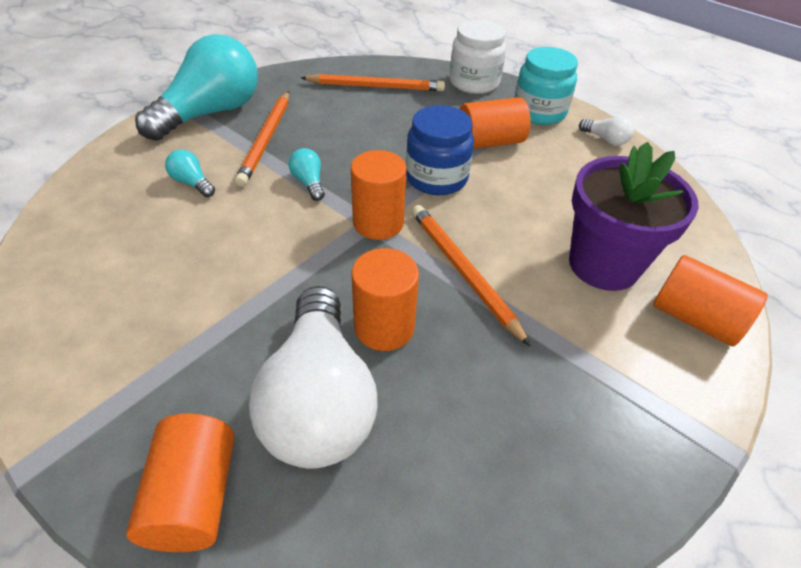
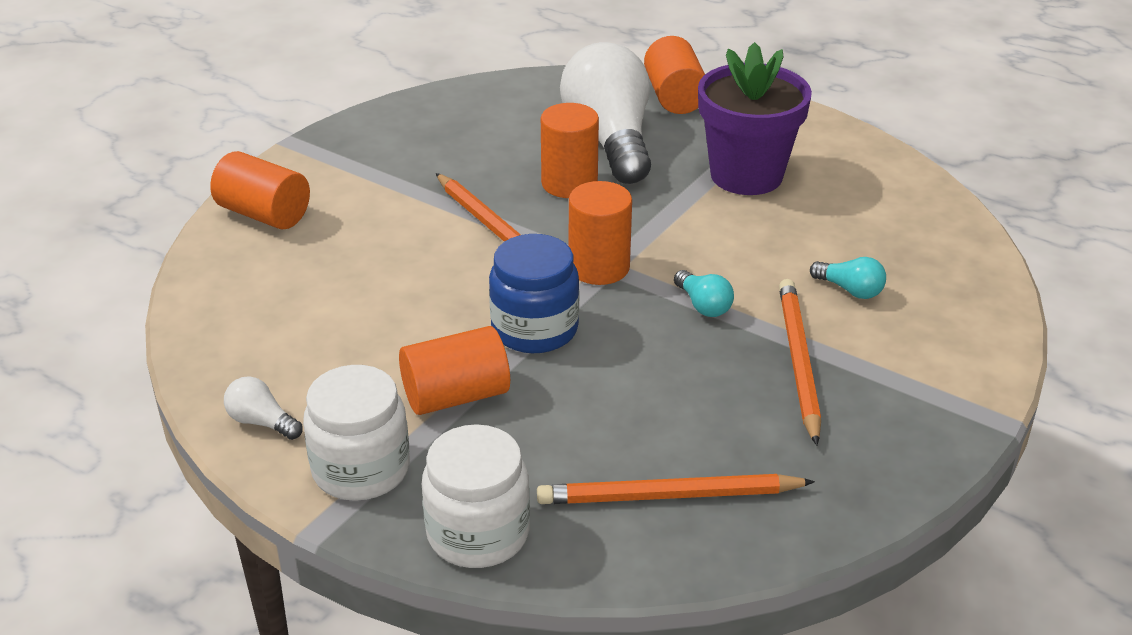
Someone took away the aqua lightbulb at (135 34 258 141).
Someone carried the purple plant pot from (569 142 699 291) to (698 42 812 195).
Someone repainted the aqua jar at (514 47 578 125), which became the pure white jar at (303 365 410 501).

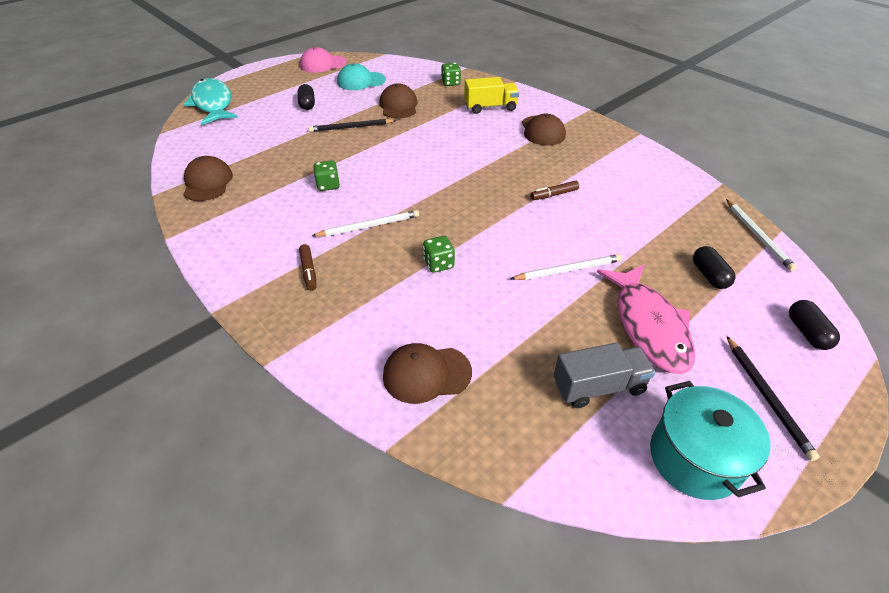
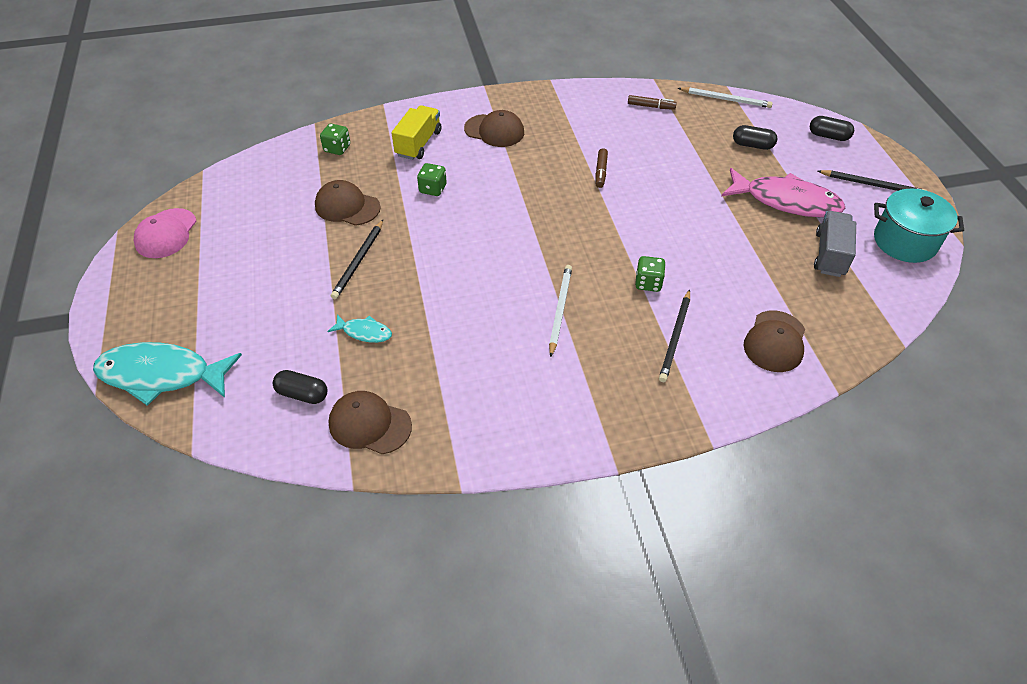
Someone took away the aqua peaked cap at (337 63 386 90).
Someone took away the pure white wooden pencil at (511 254 622 280).
Someone put down the aqua toy fish at (327 314 392 343).
Someone put down the jet-black wooden pencil at (659 289 690 382).
Someone carried the jet-black pill shape from (298 84 315 110) to (273 370 327 404).
Someone carried the russet felt pen from (299 244 317 291) to (628 95 677 110).
Someone carried the emerald dice from (313 160 340 191) to (417 163 447 196).

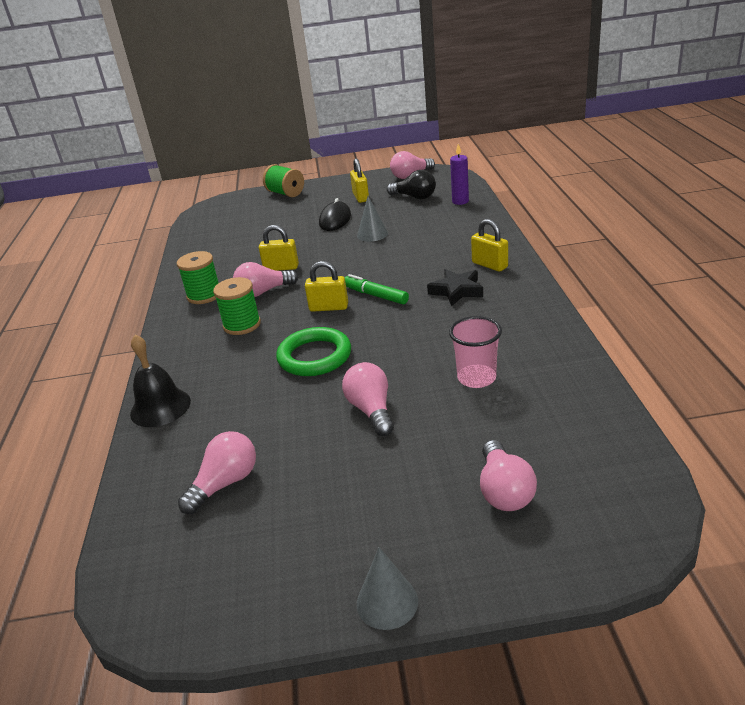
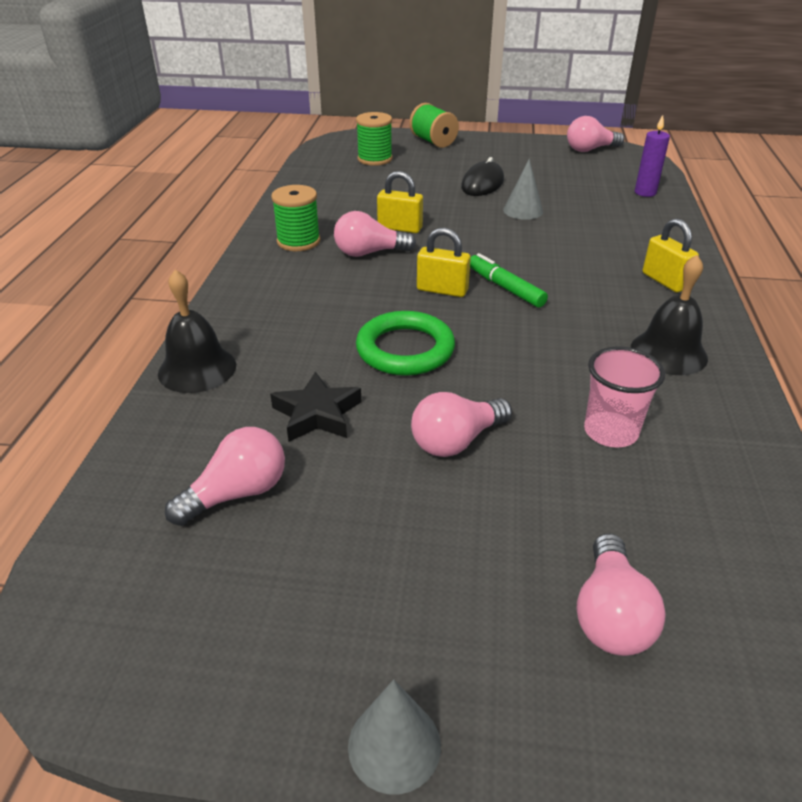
Someone took away the bright yellow small lock at (350 158 369 203).
Someone took away the jet-black lightbulb at (387 170 436 199).
Someone put down the jet-black hand bell at (631 255 708 375).
Someone carried the emerald bobbin from (213 277 261 335) to (356 112 393 166).
Someone carried the jet-black five-pointed star from (427 269 483 306) to (270 371 362 442).
Someone rotated the rosy lightbulb at (342 362 394 436) by 120 degrees counterclockwise.

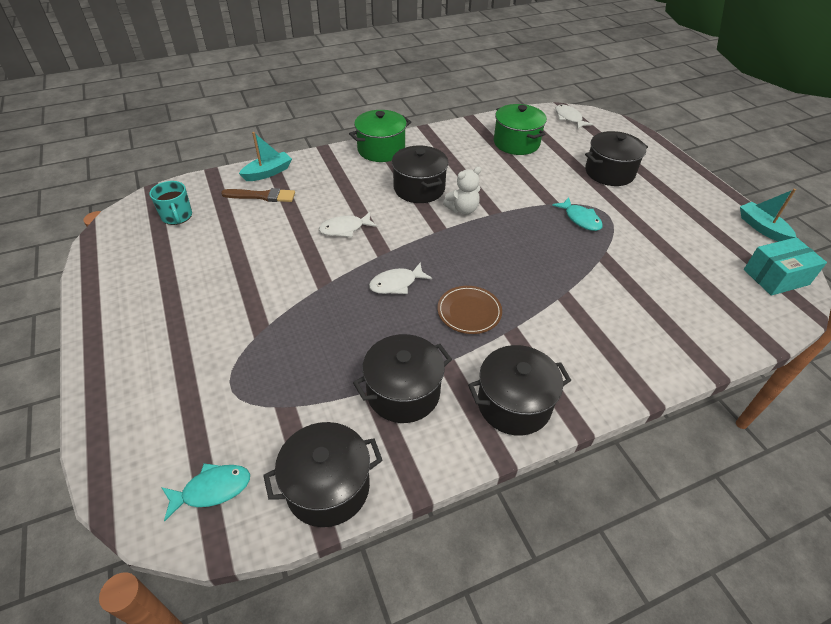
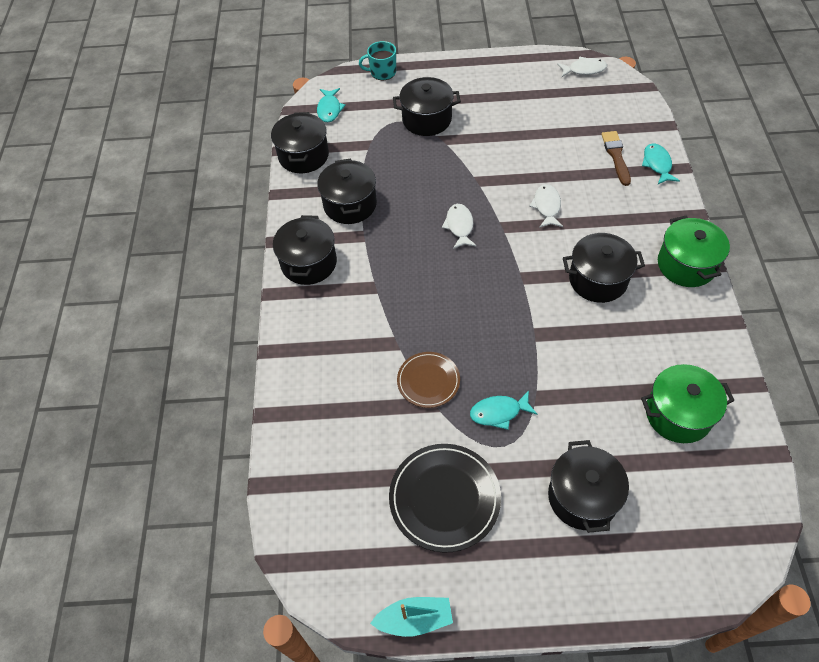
Someone took away the pure white teddy bear at (443 167 481 215).
Someone took away the aqua package at (744 237 827 296).
Someone put down the jet-black flat dish at (389 444 501 553).
Someone put down the jet-black cooking pot at (393 77 461 136).
Someone carried the aqua coffee mug from (149 181 192 225) to (359 41 396 80).
Someone carried the russet flat dish from (437 286 502 334) to (397 352 460 408).
Someone carried the pure white toy fish from (555 105 593 129) to (557 57 607 77).
Someone swapped the aqua boat at (239 132 292 181) for the aqua toy fish at (642 143 680 185).
Someone rotated the russet paint brush at (221 188 295 202) by 150 degrees clockwise.

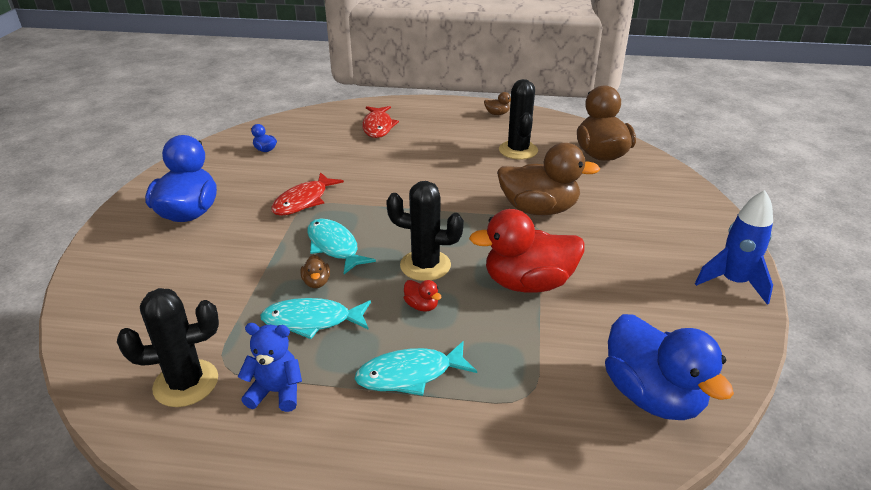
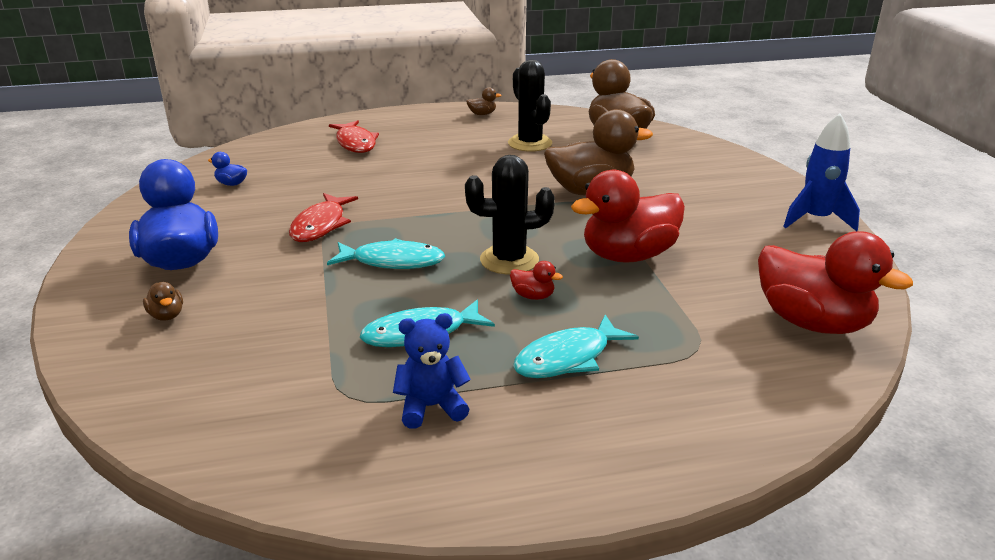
Someone took away the jet-black cactus at (117 288 219 407).
Someone carried the russet duck from (301 255 330 288) to (143 282 183 321).
Someone repainted the royal blue duck at (605 314 734 420), which became the scarlet duck at (758 231 913 334).
Someone rotated the aqua toy fish at (307 219 376 274) by 150 degrees clockwise.

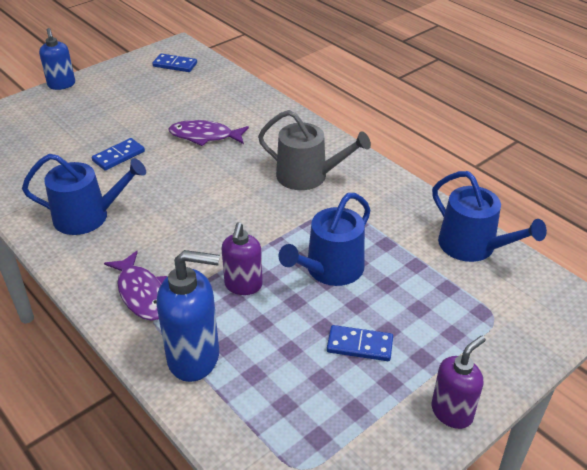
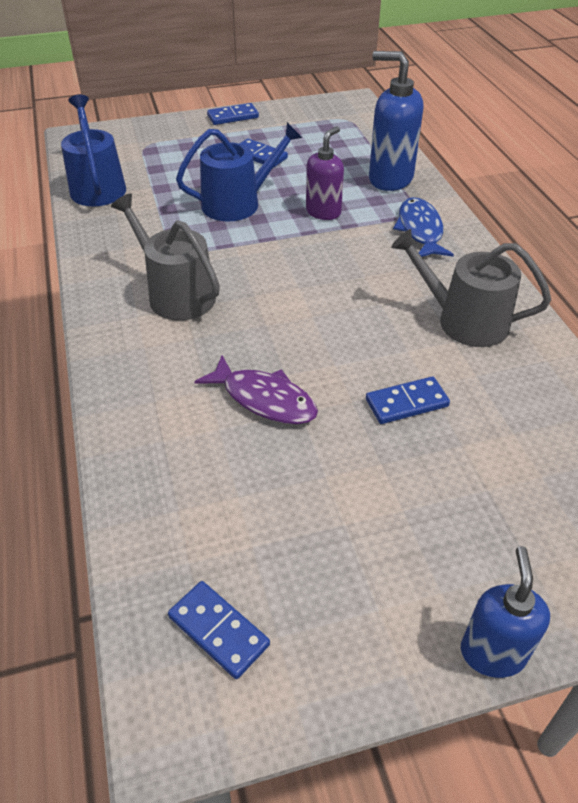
Someone swapped the purple soap dispenser at (432 336 486 429) for the royal blue domino piece at (207 103 259 125).
Someone repainted the royal blue watering can at (22 154 146 235), which became the ash-grey watering can at (391 229 551 347).
Someone repainted the purple toy fish at (104 251 167 321), which became the royal blue toy fish at (393 197 454 257).

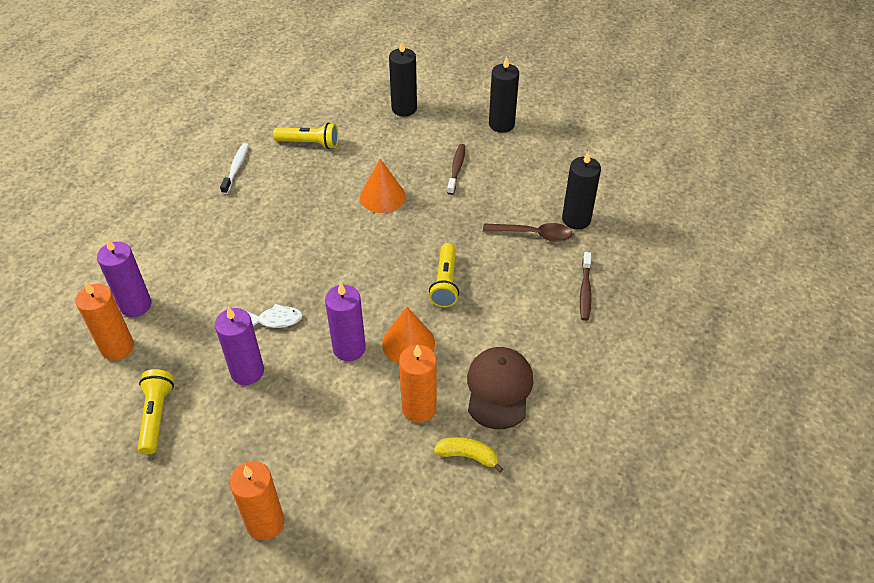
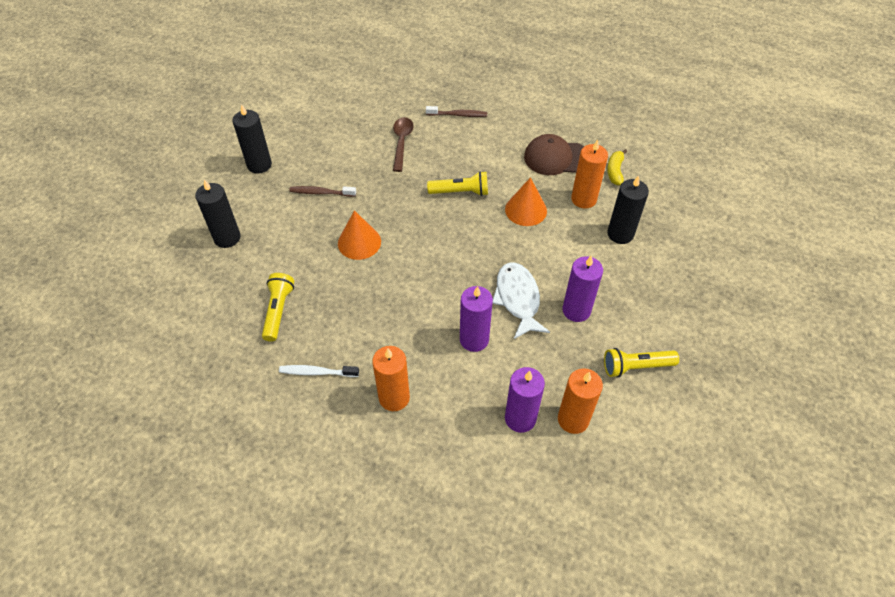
Someone carried the orange-coloured candle from (229 461 284 540) to (372 346 410 411).
Someone carried the purple candle from (325 282 366 361) to (460 286 493 352).
Someone carried the jet-black candle from (562 151 601 229) to (607 175 649 244).
Someone scaled the pure white toy fish at (247 304 303 328) by 1.79.

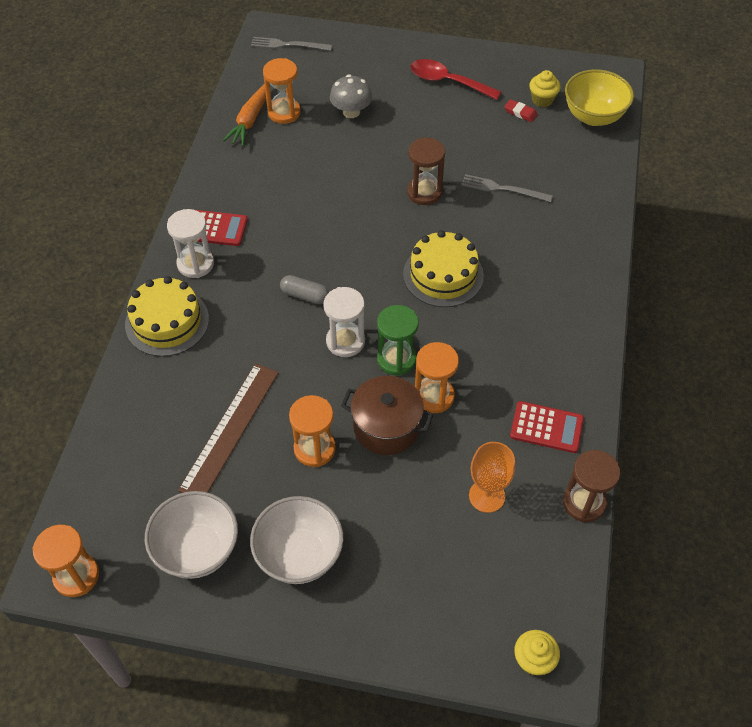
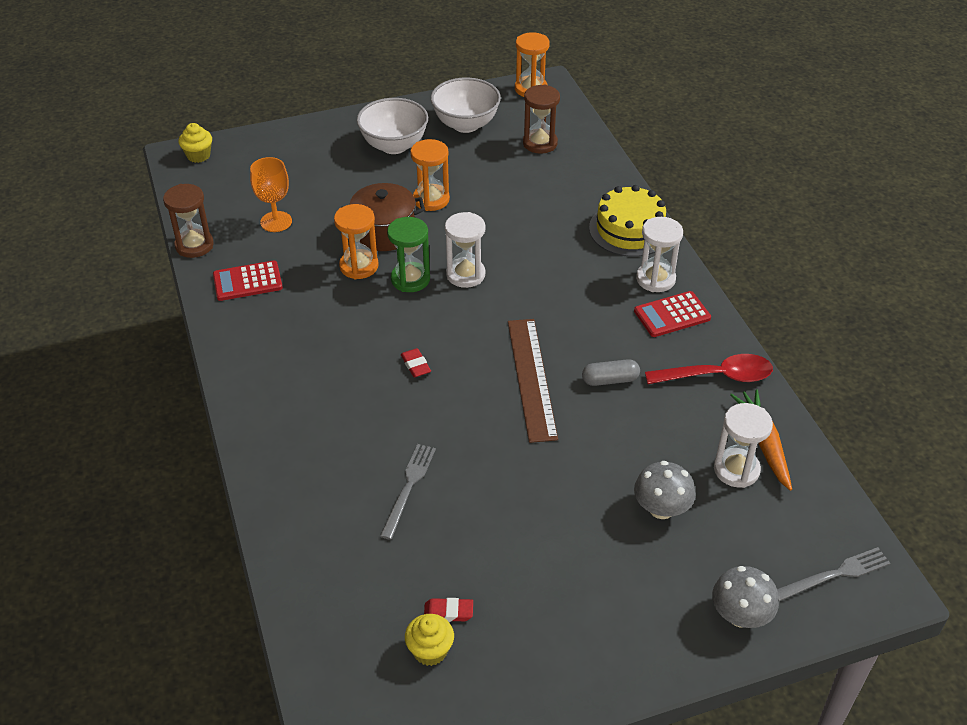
Someone took away the bright yellow serving bowl at (565 69 634 126).
Someone put down the ash-grey toadstool at (712 566 779 628).
Someone carried the russet measuring stick from (178 363 279 493) to (508 319 558 443).
Someone carried the ash-grey pill shape from (280 275 329 304) to (582 359 640 386).
Someone carried the russet sand timer from (407 138 445 205) to (523 85 560 154).
Someone carried the scarlet teaspoon from (410 59 501 100) to (645 354 773 384).
Someone swapped the bright yellow layer cake at (403 230 484 307) for the scarlet gum eraser at (401 348 431 377).
Someone repainted the orange-coloured sand timer at (263 58 301 124), which became the pure white sand timer at (714 403 773 488).
Someone rotated the ash-grey dinner fork at (461 174 553 202) by 60 degrees counterclockwise.

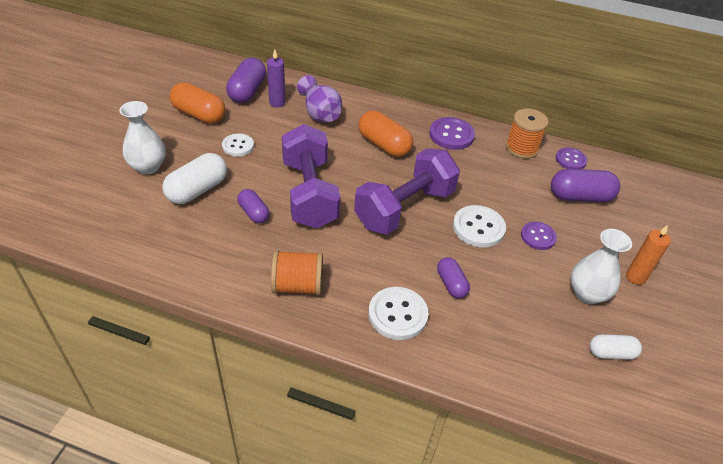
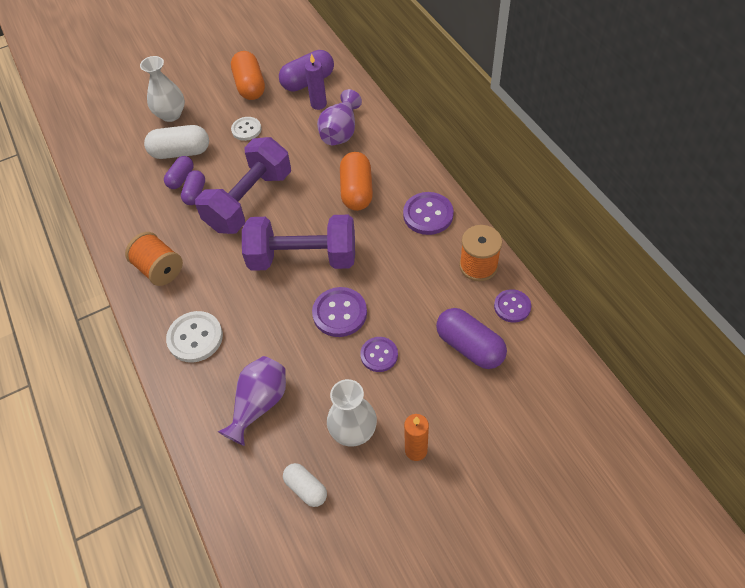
Someone put down the purple tall vase at (218 356 286 446).
Someone carried the purple pill shape from (437 257 470 298) to (164 156 194 189).
Someone repainted the pure white button at (453 205 506 248), which became the purple button at (312 287 367 337).

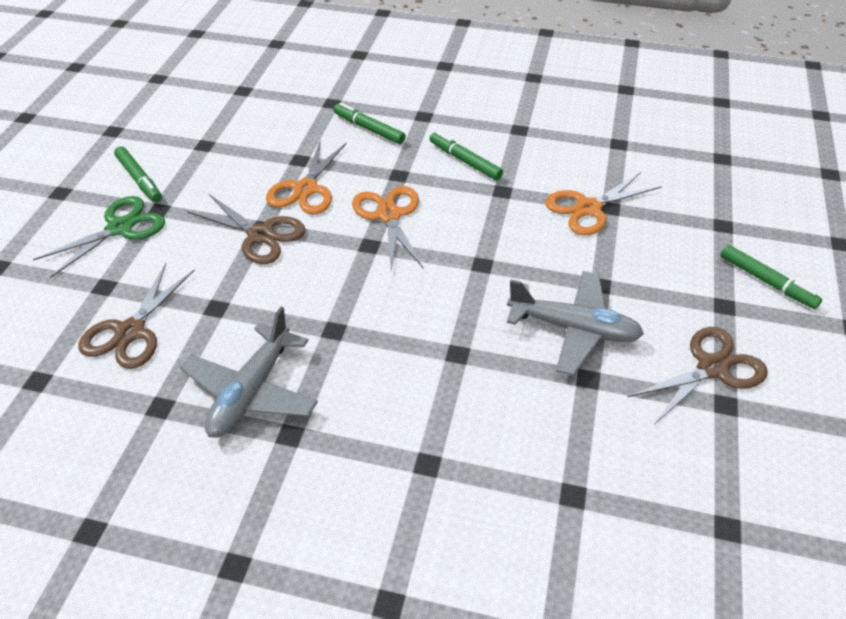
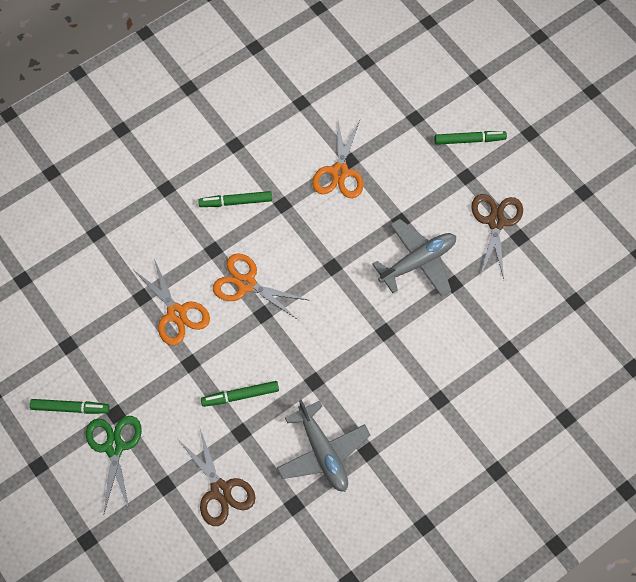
Someone took away the russet pair of scissors at (187 194 306 264).
Someone carried the emerald felt pen from (333 103 406 144) to (201 381 279 407).

